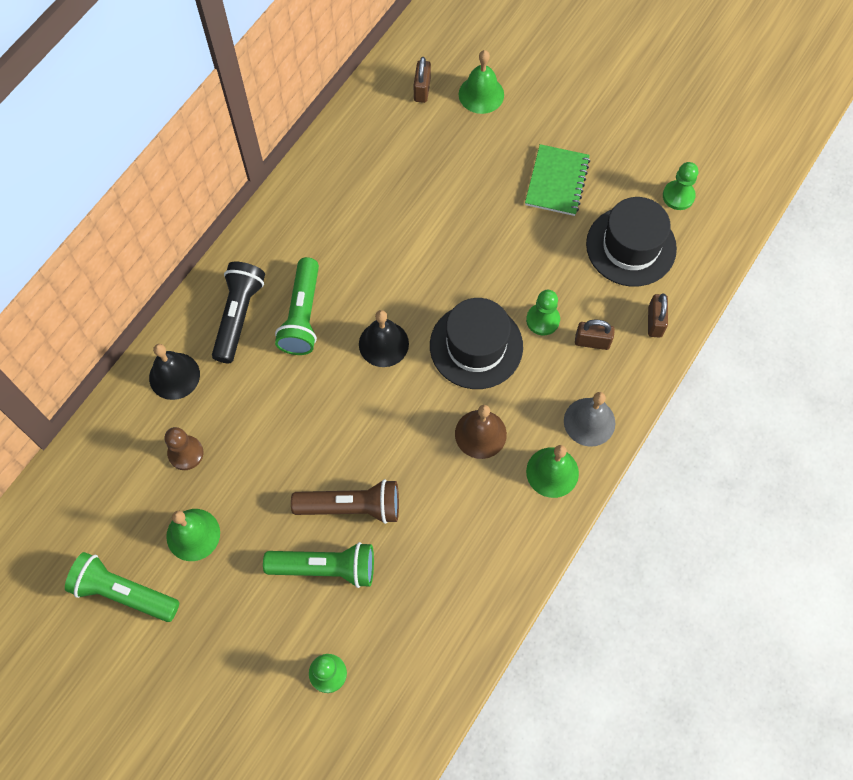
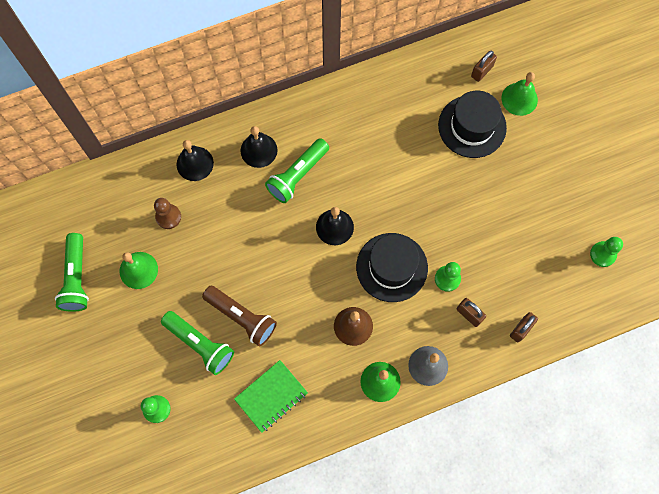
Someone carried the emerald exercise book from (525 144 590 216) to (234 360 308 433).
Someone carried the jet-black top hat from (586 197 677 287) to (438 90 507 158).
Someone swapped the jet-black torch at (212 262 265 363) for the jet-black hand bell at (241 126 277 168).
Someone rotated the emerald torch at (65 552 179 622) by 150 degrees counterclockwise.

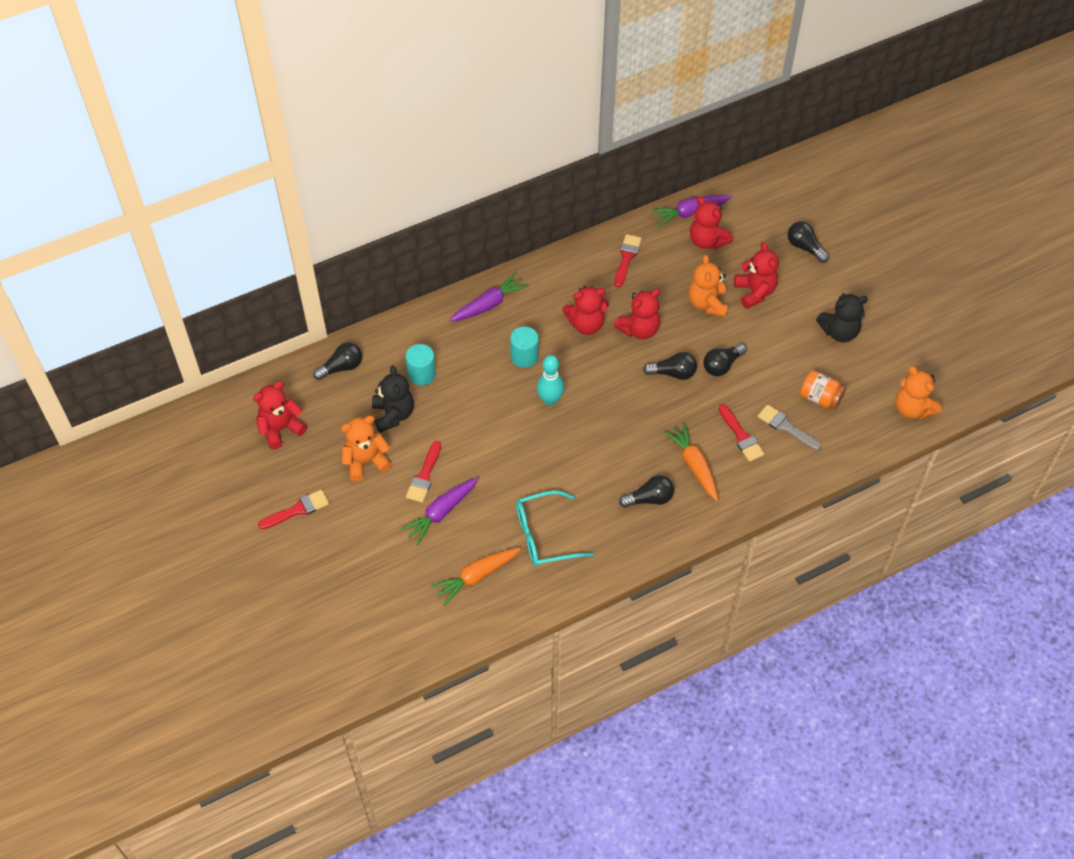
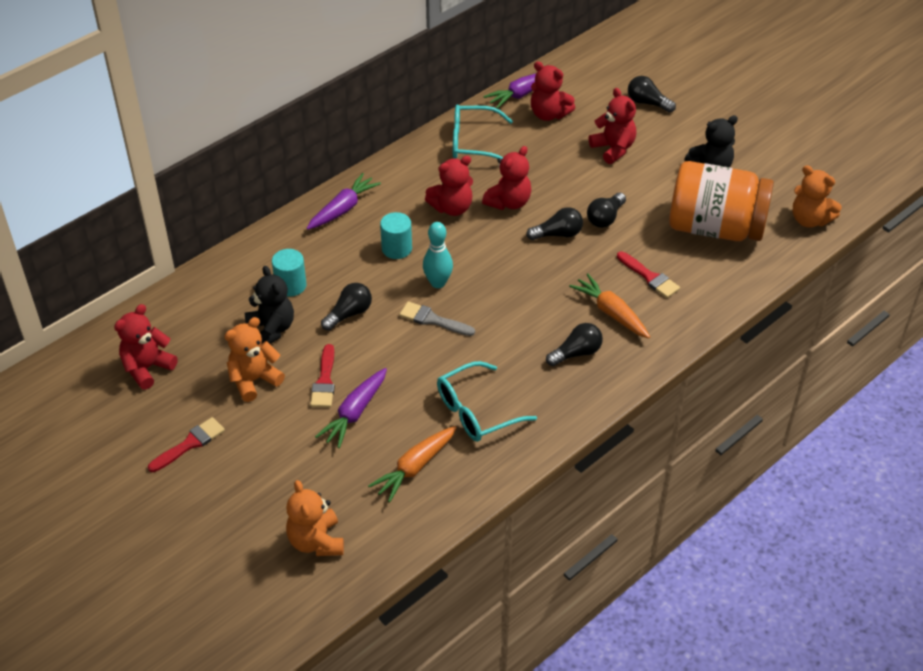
Someone carried the jet-black lightbulb from (313 342 362 380) to (321 283 372 331).
Someone carried the orange-coloured teddy bear from (688 254 728 317) to (286 480 344 556).
Someone carried the ash-grey paint brush from (758 404 822 450) to (399 302 475 336).
Someone swapped the scarlet paint brush at (614 234 642 287) for the aqua spectacles at (453 104 513 159).
Someone scaled the orange-coloured jar at (800 370 846 410) by 2.24.

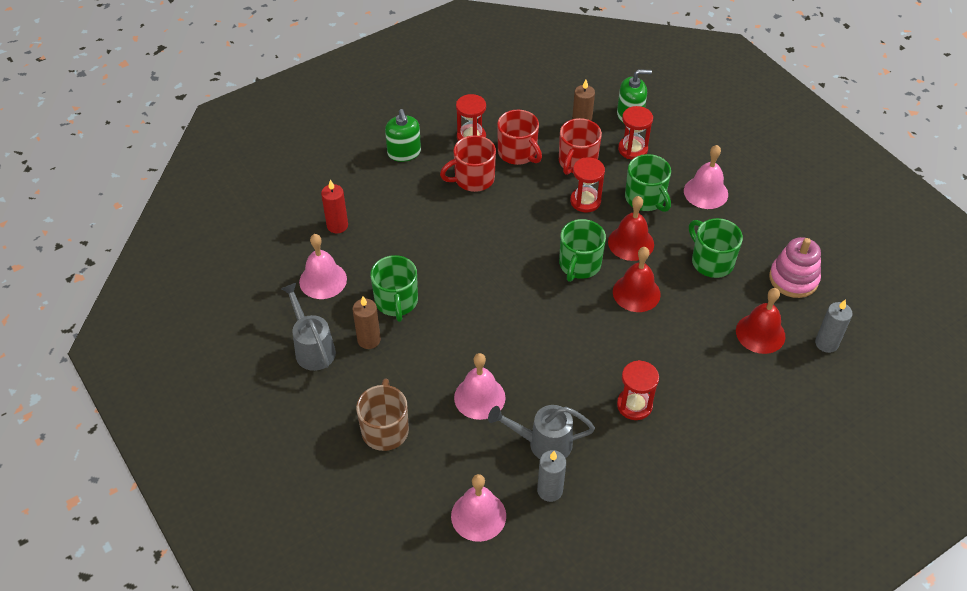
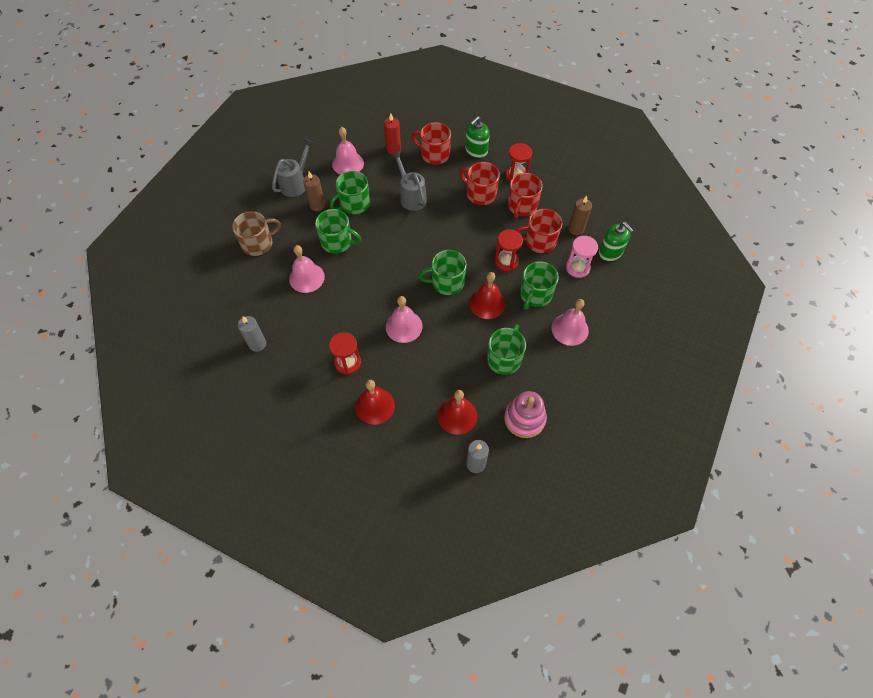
Someone put down the emerald coffee mug at (315 209 362 253).
Someone put down the scarlet coffee mug at (411 122 451 165).
Someone carried the rosy hand bell from (451 474 506 542) to (386 296 422 343).
Someone carried the ash-grey watering can from (488 405 595 459) to (391 151 427 211).
Someone carried the scarlet hand bell from (613 247 661 312) to (356 380 395 425).
Someone repainted the scarlet sand timer at (618 106 653 160), which became the rosy sand timer at (566 236 598 278).

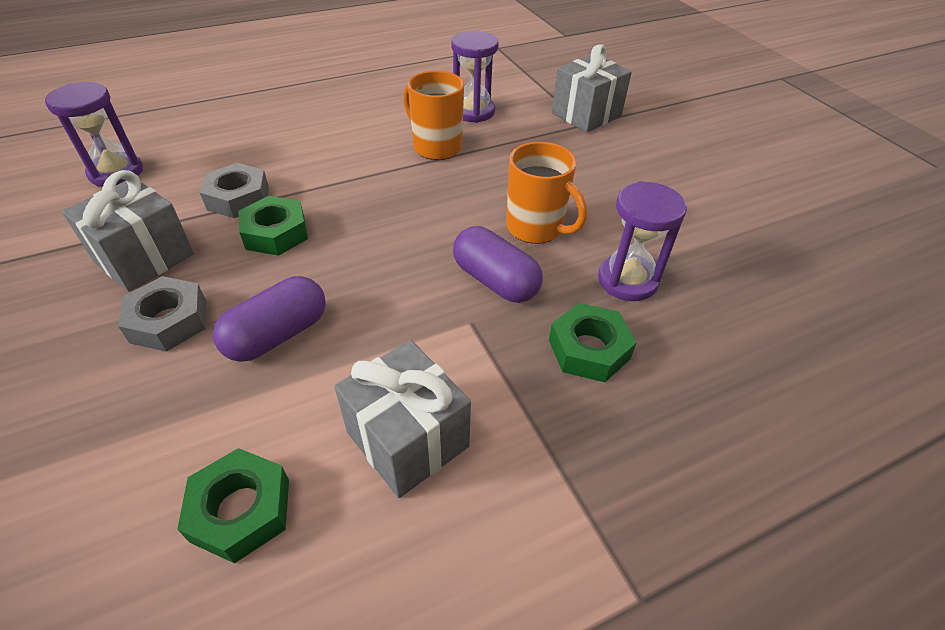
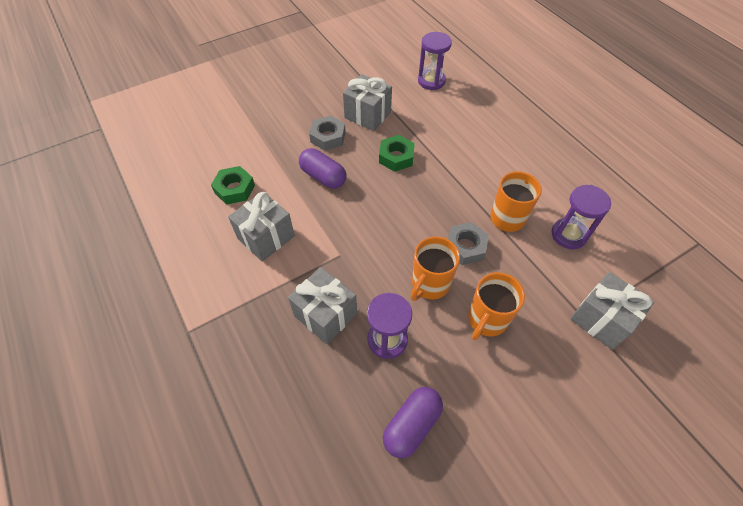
Someone put down the orange-coloured coffee mug at (468 272 525 340).
Someone carried the ash-grey hex nut from (200 163 269 218) to (448 222 489 265).
Someone carried the purple pill shape from (453 226 543 303) to (383 387 443 458).
Someone swapped the emerald hex nut at (549 303 637 382) for the ash-grey gift at (288 267 357 344).

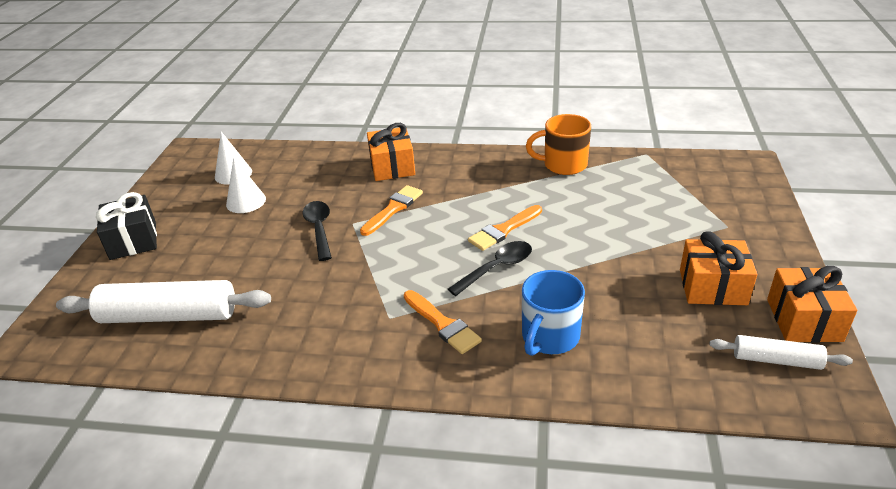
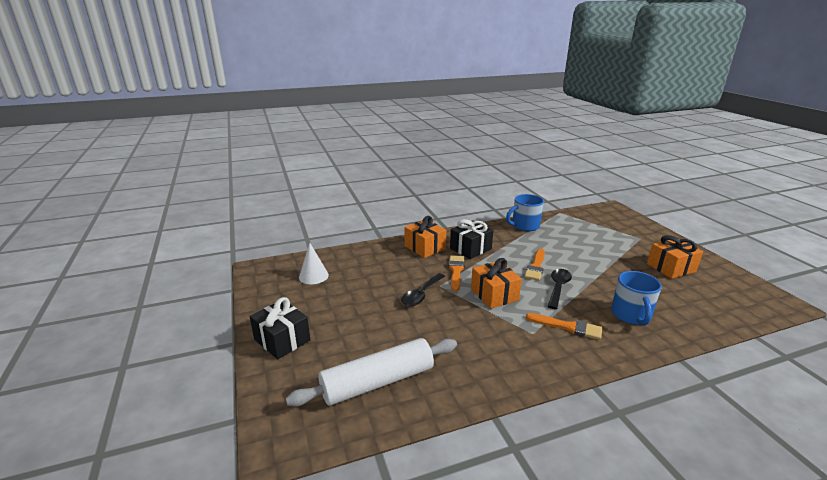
Someone took away the pure white cone at (226 158 266 213).
Someone took away the pure white pastry roller at (709 335 853 370).
Someone put down the jet-black gift at (450 219 493 259).
Someone carried the orange-coloured gift from (767 266 857 343) to (471 258 522 309).
Someone repainted the orange-coloured coffee mug at (526 114 591 175), which became the royal blue coffee mug at (506 194 544 231).
Someone rotated the jet-black teaspoon at (303 201 332 261) by 105 degrees counterclockwise.

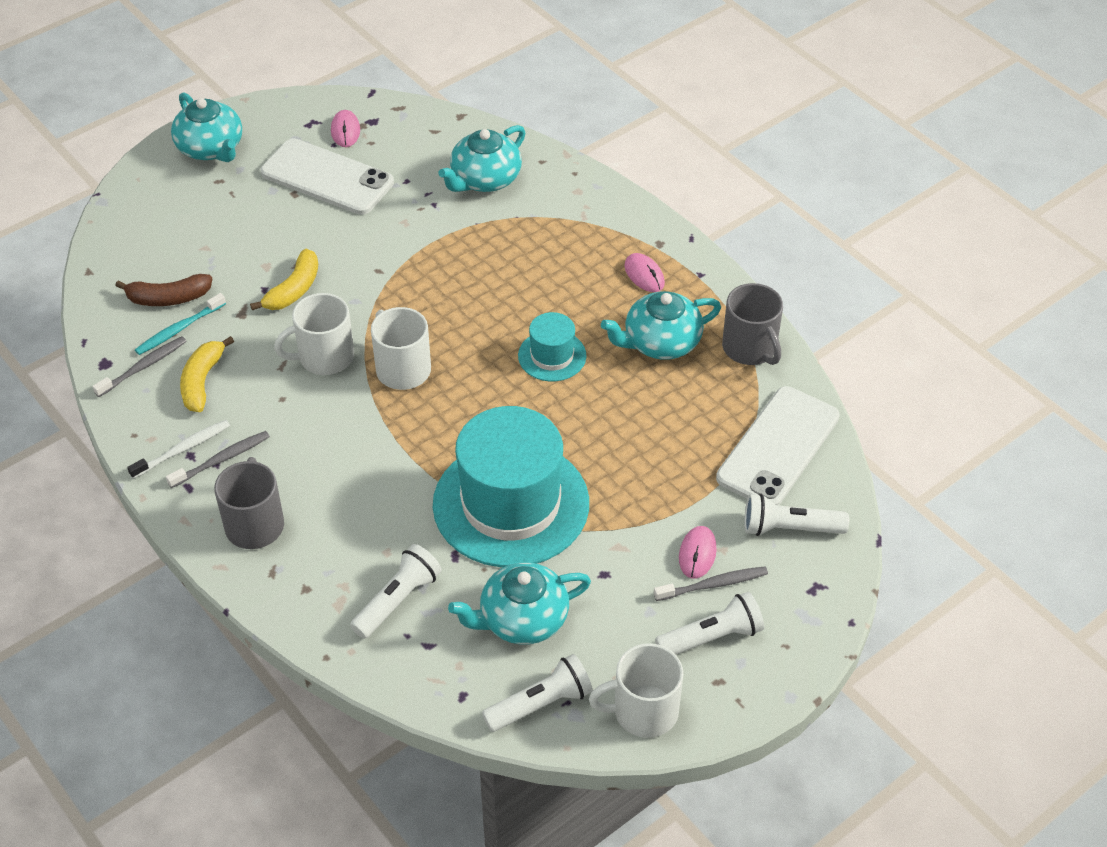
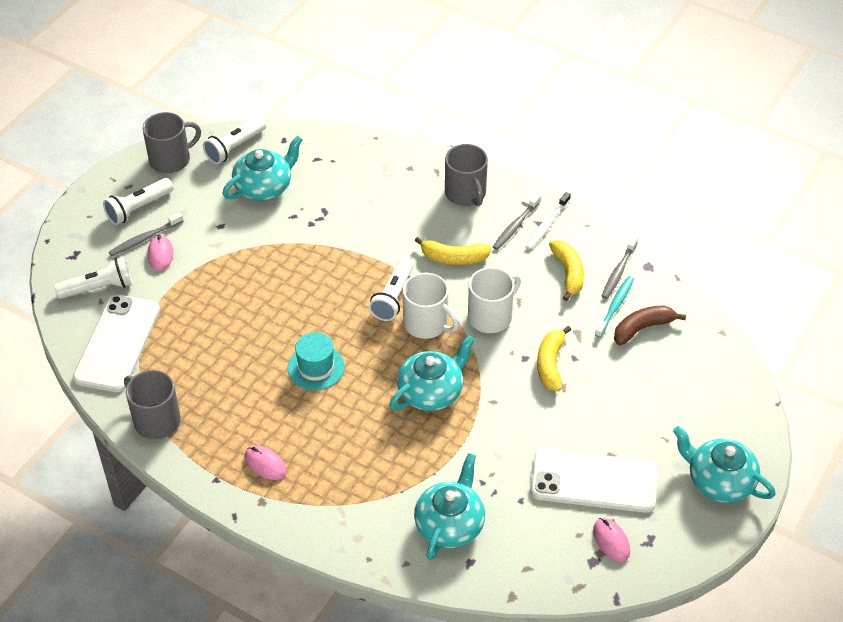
Someone took away the aqua top hat at (433 406 589 567).
Someone put down the bright yellow banana fruit at (415 237 491 265).
Someone carried the pure white torch from (350 544 442 639) to (369 257 414 321).
Someone carried the aqua tea pot from (601 291 721 360) to (389 335 475 411).
Someone repainted the pure white coffee mug at (589 643 684 738), which became the ash-grey coffee mug at (143 112 201 173).

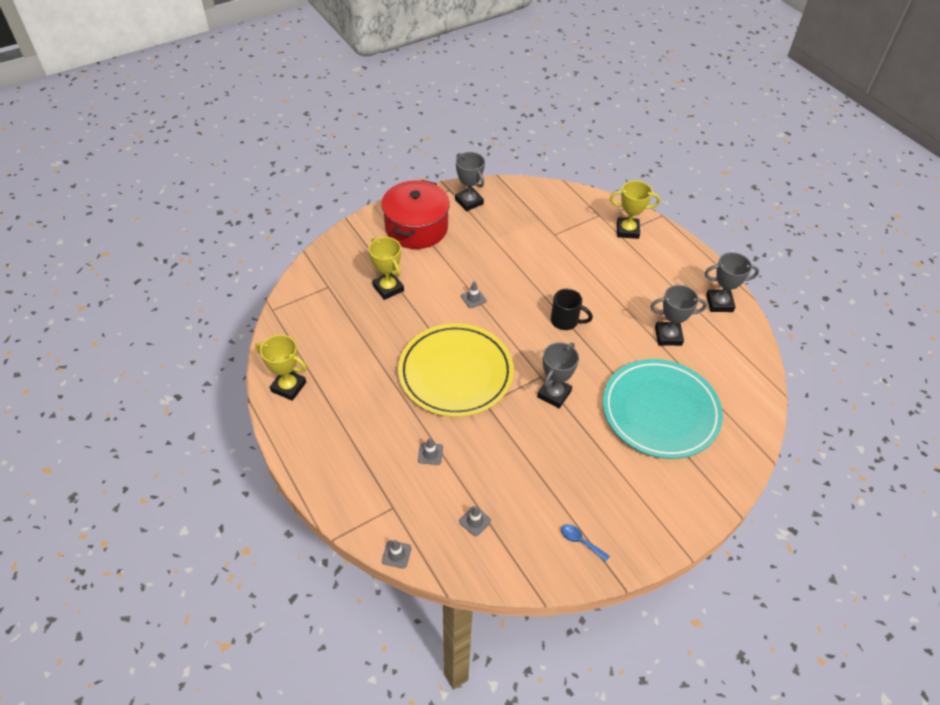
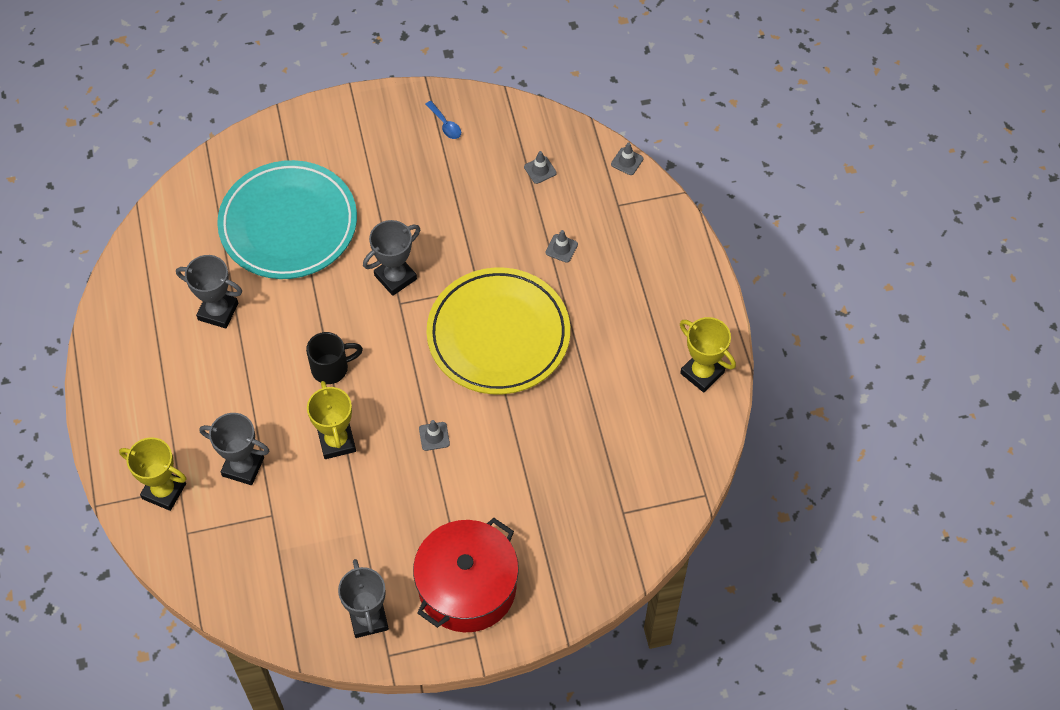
Someone carried the bright yellow trophy from (369 237 404 300) to (307 381 356 459).
Someone carried the ash-grey trophy from (705 252 759 312) to (199 413 269 485).
Someone rotated the jet-black coffee mug at (551 289 593 330) by 120 degrees clockwise.

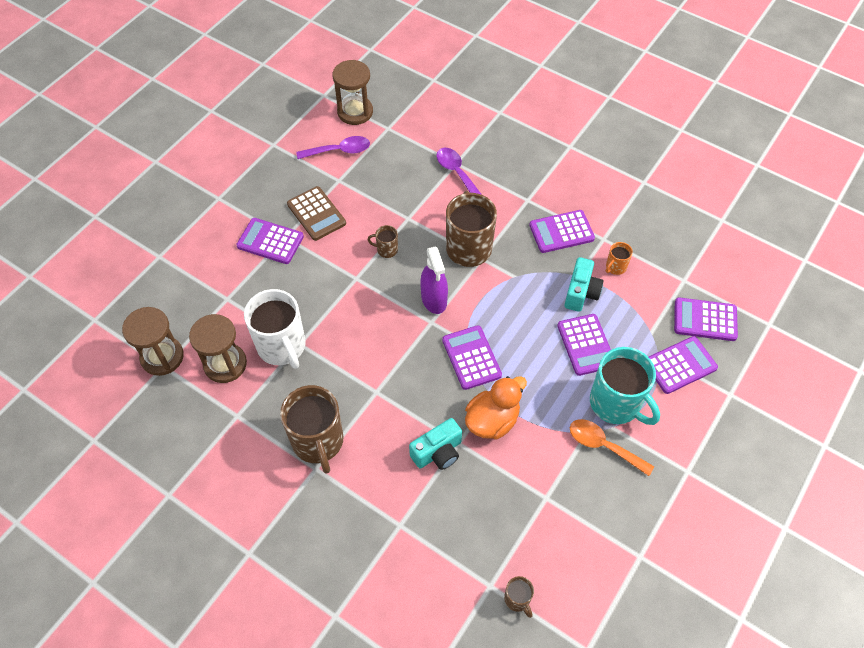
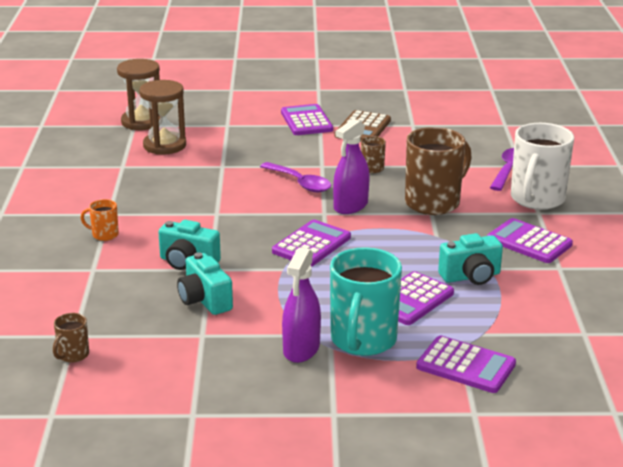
Someone took away the russet coffee mug at (280 385 344 474).
Someone took away the russet sand timer at (332 60 373 125).
Someone took away the orange-coloured duck at (465 376 527 439).
Someone took away the purple pocket calculator at (674 297 738 341).
Someone put down the aqua compact camera at (177 252 233 315).
Someone carried the pure white coffee mug from (244 289 306 369) to (511 123 574 210).
Someone carried the purple teaspoon from (296 136 370 159) to (260 162 331 192).
Someone carried the orange-coloured coffee mug from (606 242 633 275) to (81 199 119 241).
Someone swapped the orange-coloured teaspoon at (570 419 654 476) for the purple spray cleaner at (282 247 321 363).

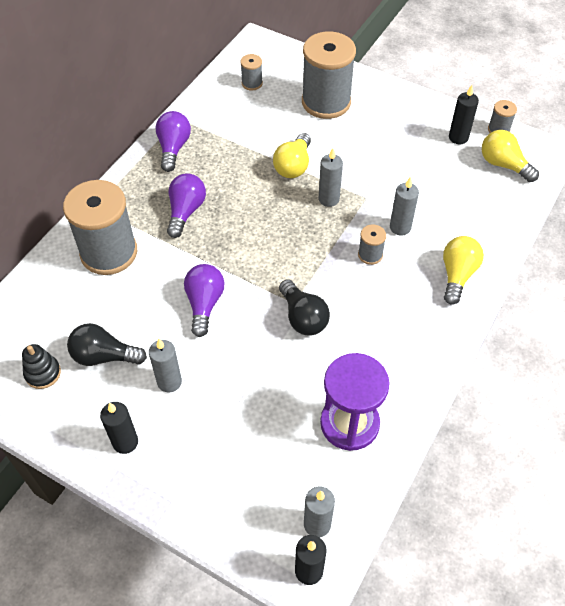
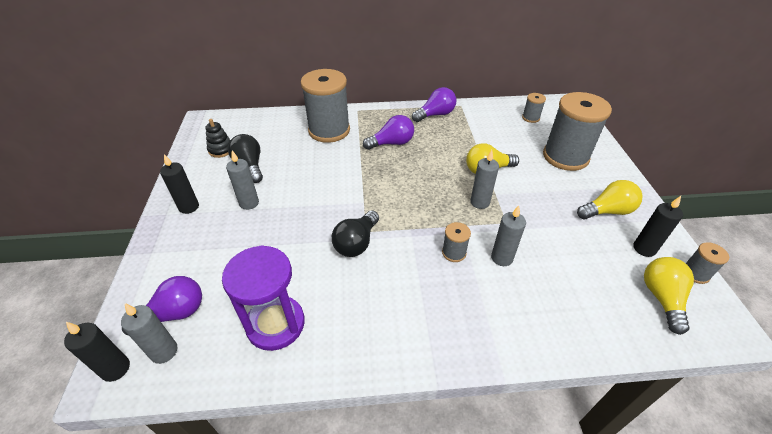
Someone carried the purple lightbulb from (184 264 224 337) to (122 276 202 336).
Someone carried the bright yellow lightbulb from (443 236 484 305) to (577 180 642 219).

